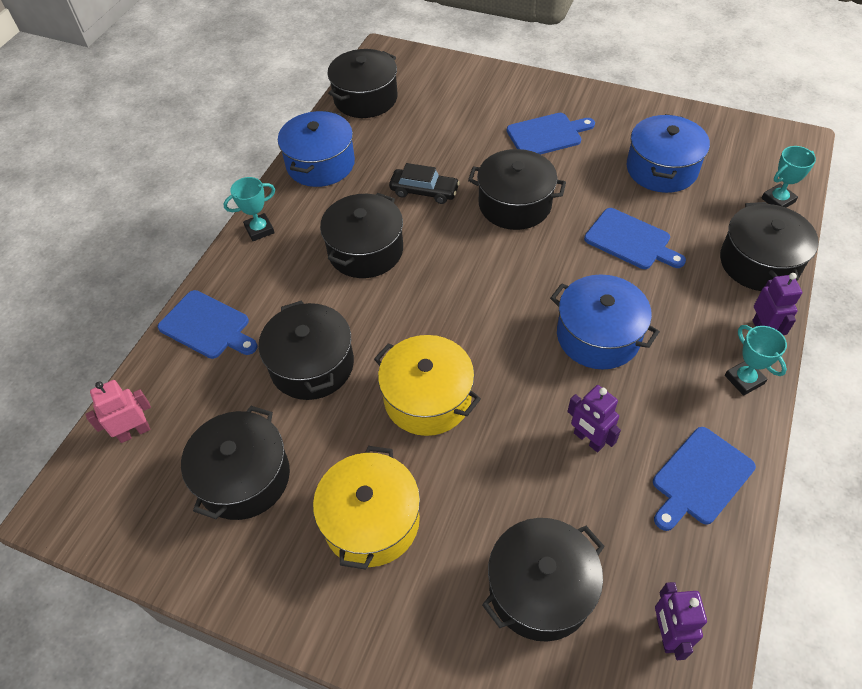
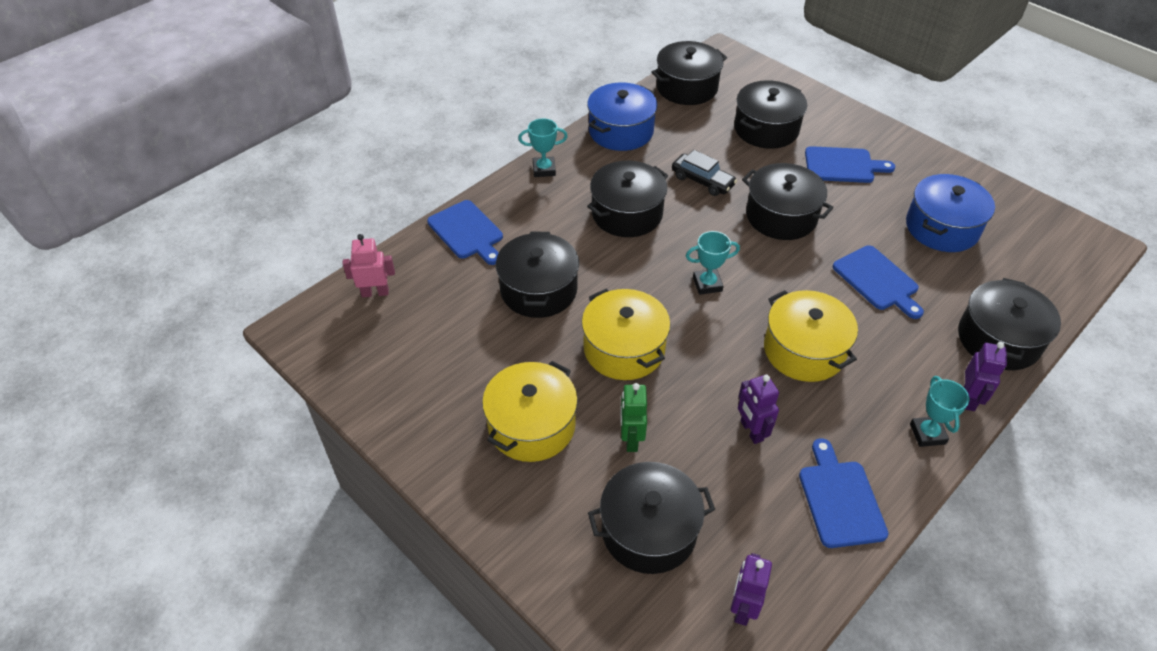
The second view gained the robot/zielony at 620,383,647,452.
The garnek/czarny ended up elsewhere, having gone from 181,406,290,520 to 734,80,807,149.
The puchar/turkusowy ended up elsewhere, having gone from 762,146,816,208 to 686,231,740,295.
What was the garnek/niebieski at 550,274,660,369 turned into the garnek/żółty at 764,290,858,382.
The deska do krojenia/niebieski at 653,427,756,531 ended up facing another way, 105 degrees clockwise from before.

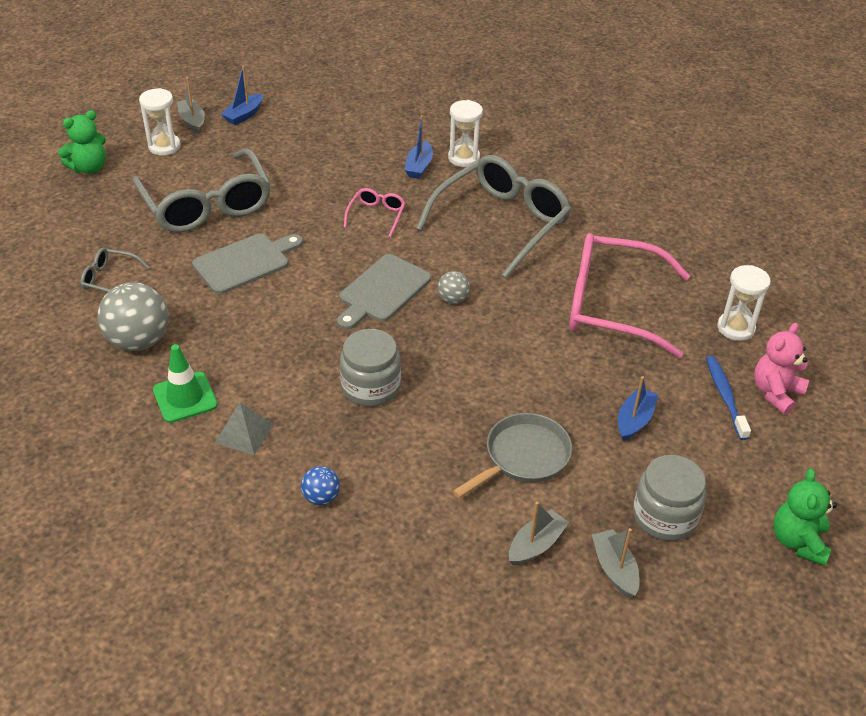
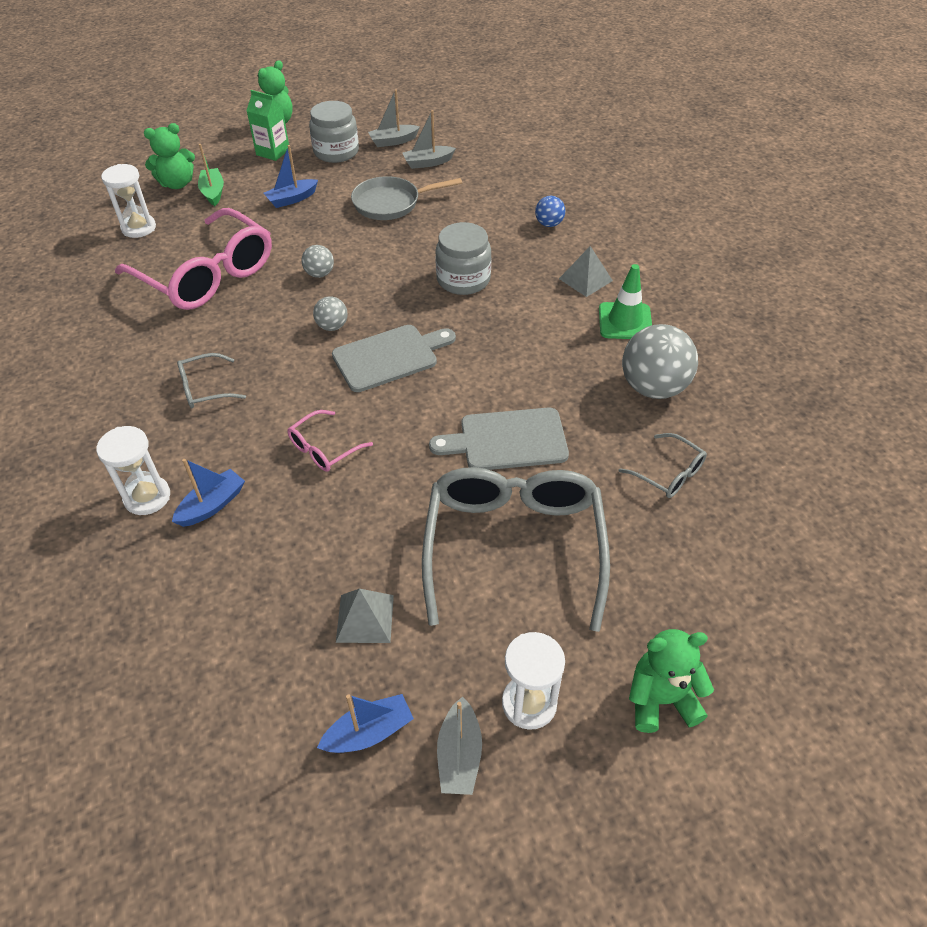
The second view gained the karton mleka/zielony at 247,90,289,161.
The second view gained the piłka/szary at 301,245,334,278.
The second view gained the piramida/szary at 336,589,394,643.
Where the szczoteczka do zębów/niebieski stood at 706,356,751,440, the łódka/zielony came to stand at 198,144,224,206.
What was the miś/różowy at 754,323,809,415 turned into the miś/zielony at 144,123,195,189.
The łódka/szary at 592,528,640,598 ended up facing another way, 60 degrees clockwise from before.
The size of the okulary/szary at 416,155,571,278 changed by a factor of 0.44.

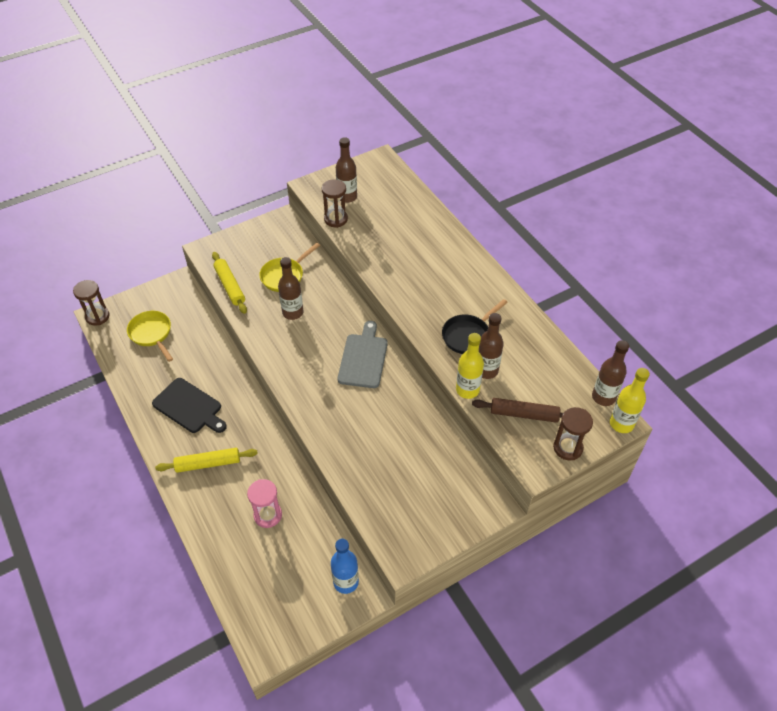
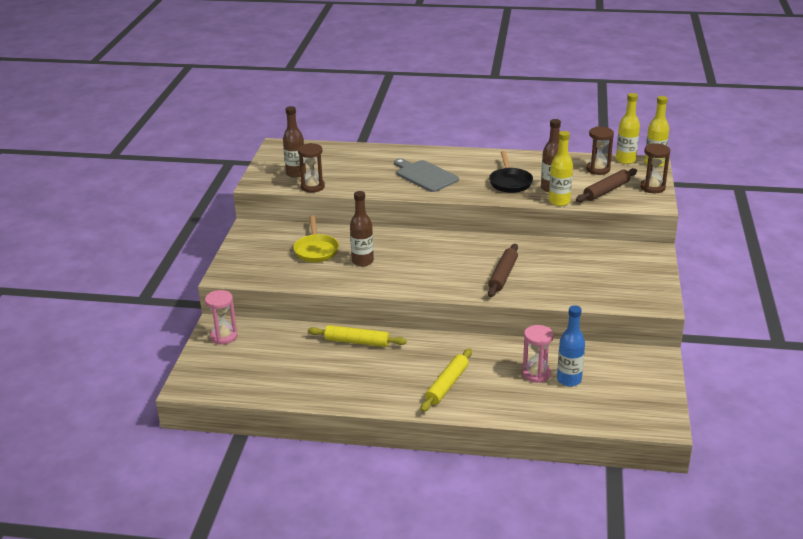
The second view lost the patelnia/żółty at 127,311,173,362.
The second view lost the deska do krojenia/czarny at 152,378,227,433.
The second view gained the klepsydra/różowy at 205,290,237,345.
The second view gained the wałek do ciasta/brązowy at 488,244,518,297.
The klepsydra/brązowy ended up elsewhere, having gone from 73,280,110,326 to 586,126,614,175.
The wałek do ciasta/żółty ended up elsewhere, having gone from 212,252,247,314 to 308,325,407,347.
The butelka/niebieski ended up elsewhere, having gone from 331,539,359,594 to 557,305,585,386.
The deska do krojenia/szary ended up elsewhere, having gone from 338,321,388,388 to 394,158,459,192.
What was the butelka/brązowy at 592,340,629,406 turned into the butelka/żółty at 616,93,640,164.

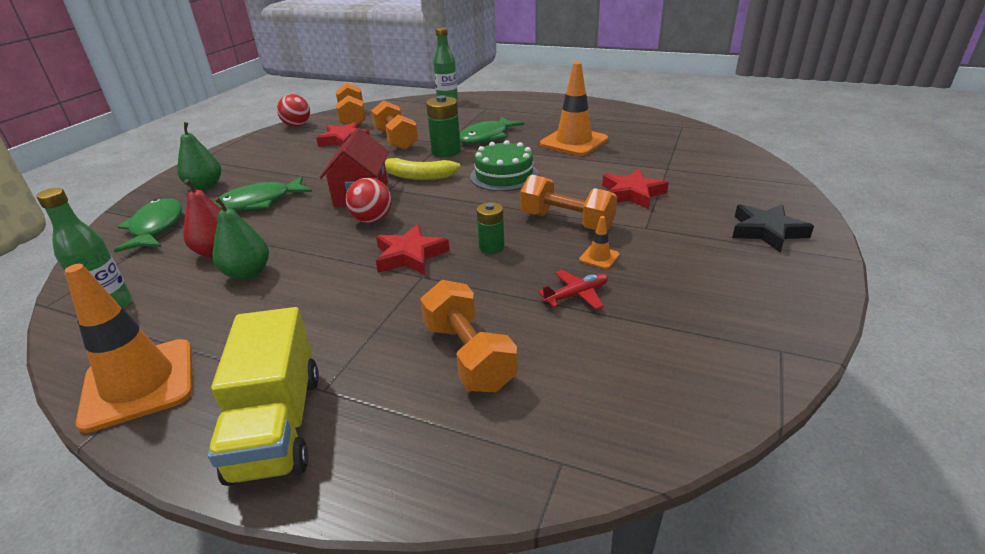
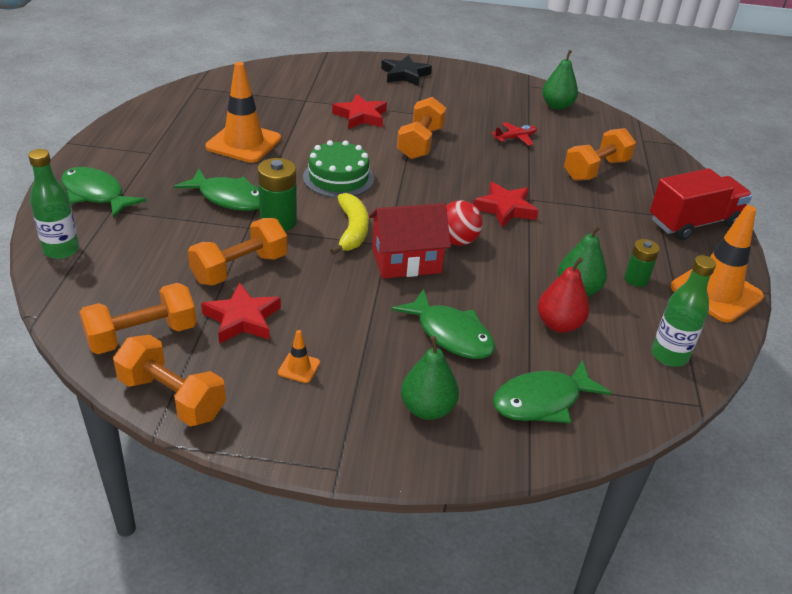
The second view gained the ryba/zielony at 61,167,146,218.
The second view gained the gruszka/zielony at 542,50,578,110.
The bateria/zielony ended up elsewhere, having gone from 477,202,504,254 to 625,239,660,287.
The pachołek/pomarańczowy ended up elsewhere, having gone from 579,216,620,269 to 278,330,320,383.
Where the piłka/czerwony stood at 277,94,310,127, the hantel/pomarańczowy came to stand at 113,335,226,426.
What was the ciężarówka/żółty at 208,307,319,486 turned into the ciężarówka/czerwony at 650,168,752,240.
The samolot/czerwony at 538,270,608,310 ended up facing another way, 105 degrees clockwise from before.

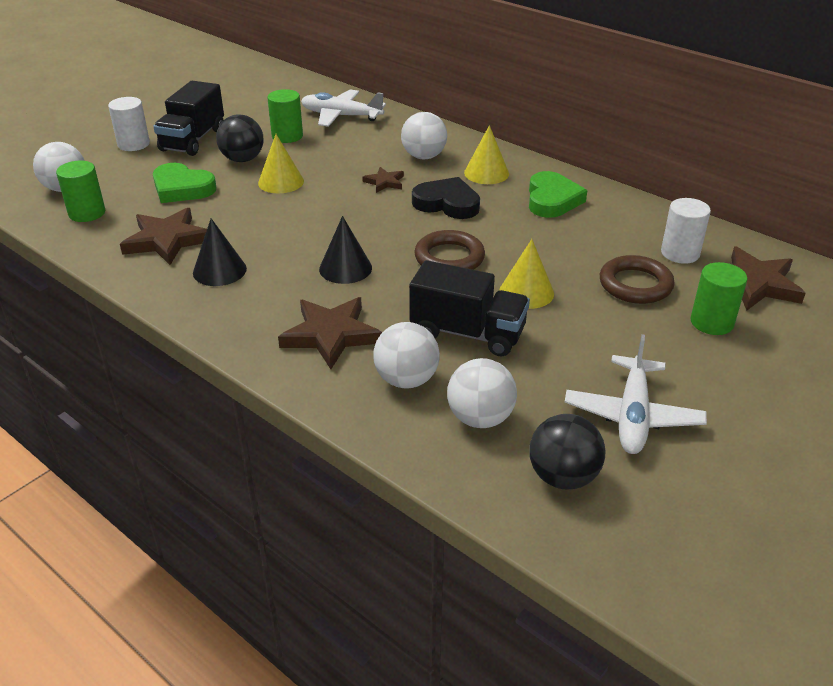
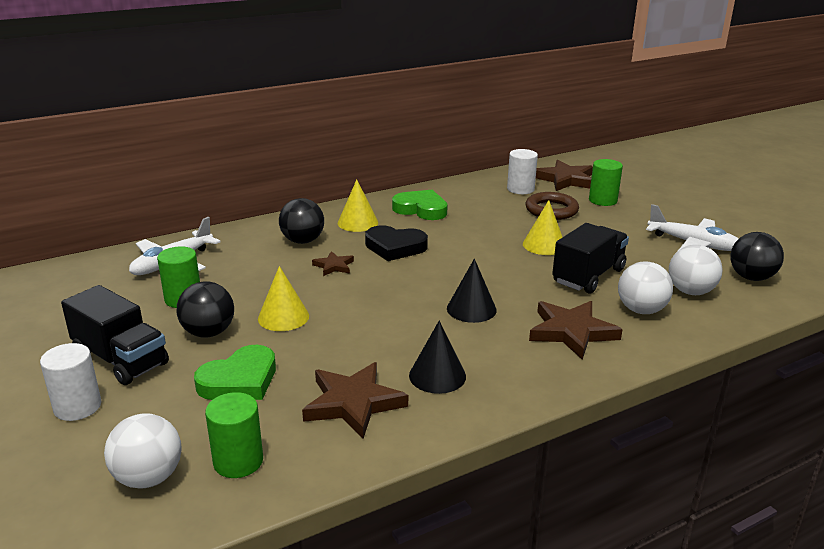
The second view lost the pierścień/brązowy at 414,230,485,270.
What was the piłka/biały at 401,112,447,159 turned into the piłka/czarny at 279,198,324,244.
The serce/czarny at 412,177,480,219 ended up facing another way, 120 degrees counterclockwise from before.

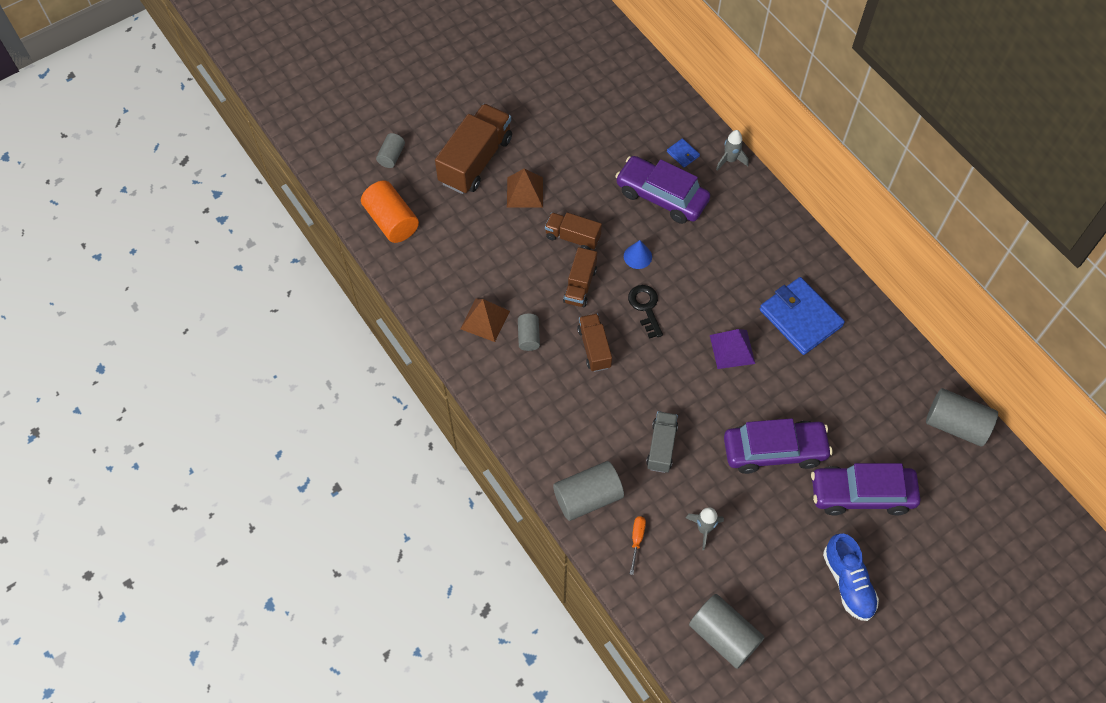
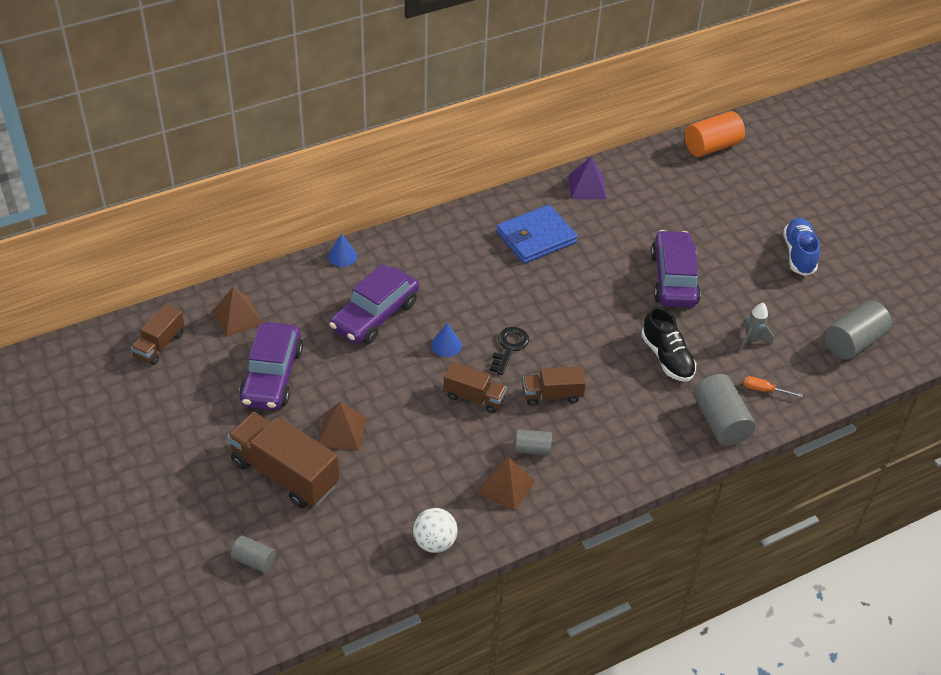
The second view lost the portfel/niebieski at 667,138,700,167.
The second view lost the walec/szary at 926,388,998,447.
The second view gained the piramida/brązowy at 212,287,263,337.
The second view gained the piłka/biały at 413,508,457,553.
The walec/pomarańczowy ended up elsewhere, having gone from 361,181,419,243 to 685,111,745,157.
The ciężarówka/brązowy ended up elsewhere, having gone from 545,212,602,250 to 131,304,185,365.
The piramida/fioletowy ended up elsewhere, having gone from 710,329,755,369 to 568,157,606,200.
The samochód/fioletowy ended up elsewhere, having gone from 811,463,920,516 to 239,322,303,410.
Where the ciężarówka/szary stood at 646,411,678,473, the but/czarny came to stand at 641,307,696,382.
Where the rakieta/szary stood at 716,130,749,170, the stożek/niebieski came to stand at 328,233,357,267.
The klucz/czarny at 628,285,663,339 ended up facing another way, 120 degrees clockwise from before.
The but/niebieski at 823,533,879,621 ended up facing another way, 75 degrees counterclockwise from before.

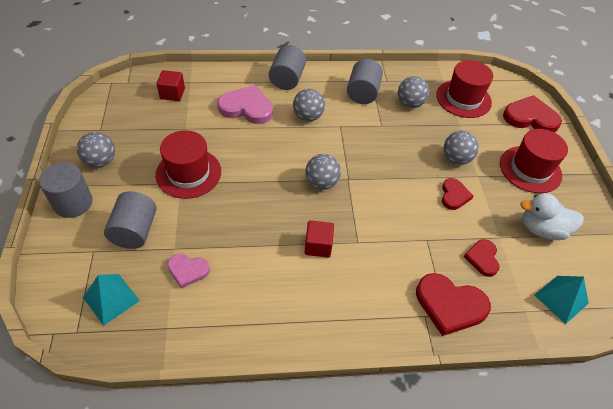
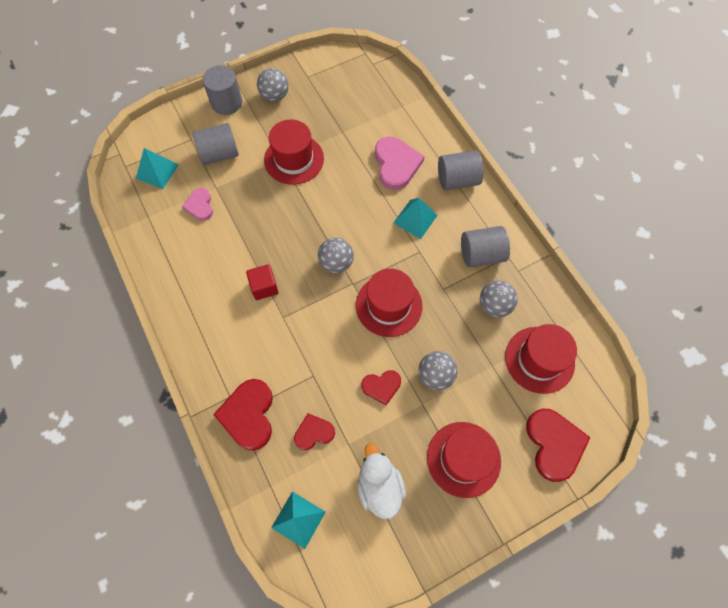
The second view lost the sześcian/czerwony at 157,70,185,101.
The second view gained the kapelusz/czerwony at 356,269,422,337.
Where the piłka/szary stood at 293,89,325,121, the piramida/turkusowy came to stand at 393,198,438,239.

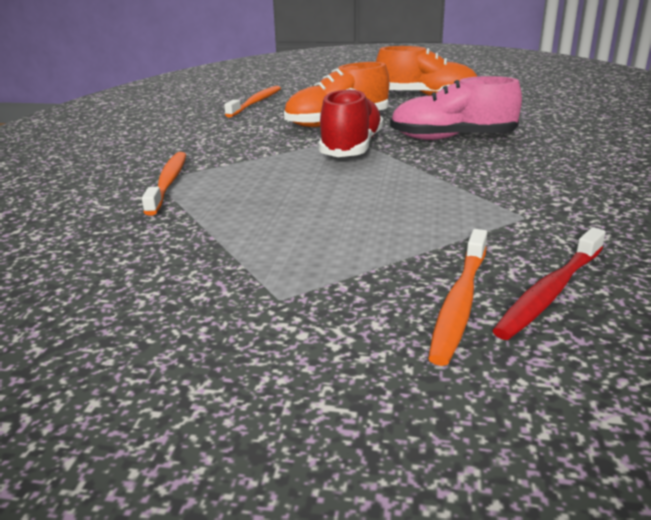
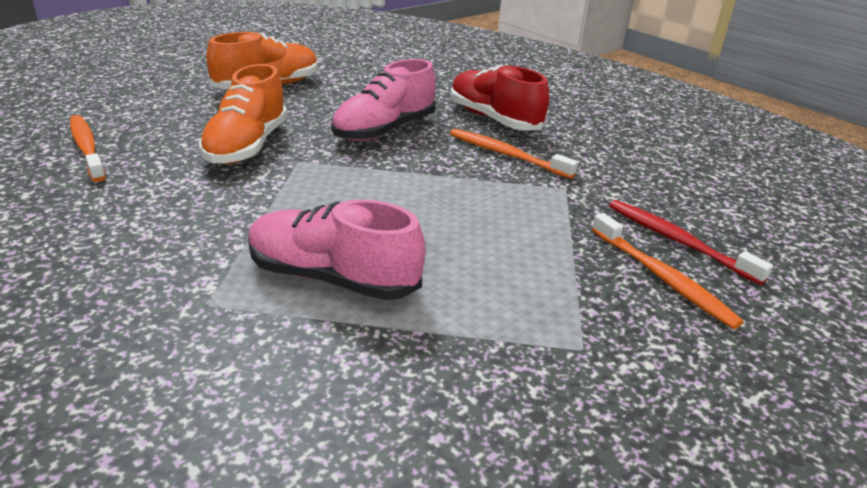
The second view gained the but/różowy at 248,199,426,300.
The szczoteczka do zębów/pomarańczowy ended up elsewhere, having gone from 142,152,186,216 to 450,129,578,179.
The but/czerwony ended up elsewhere, having gone from 318,88,384,157 to 450,65,549,131.
The szczoteczka do zębów/czerwony at 492,227,606,340 ended up facing another way, 150 degrees clockwise from before.

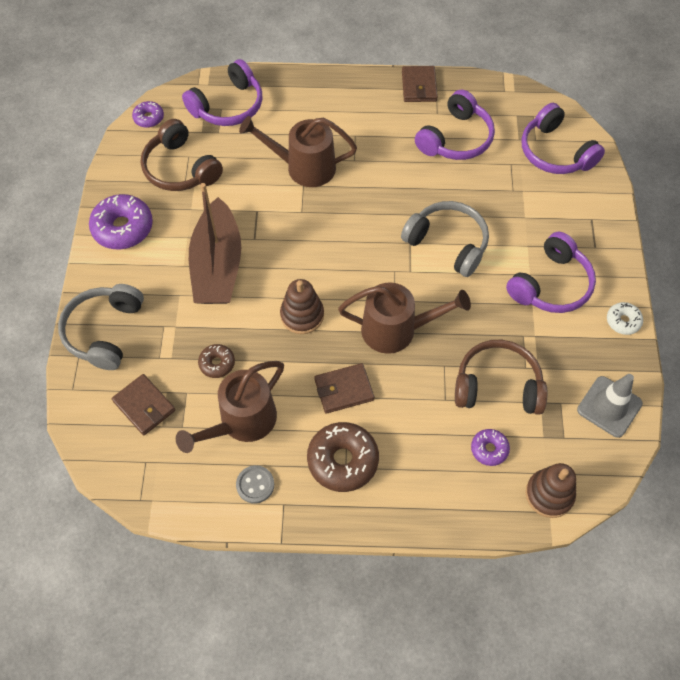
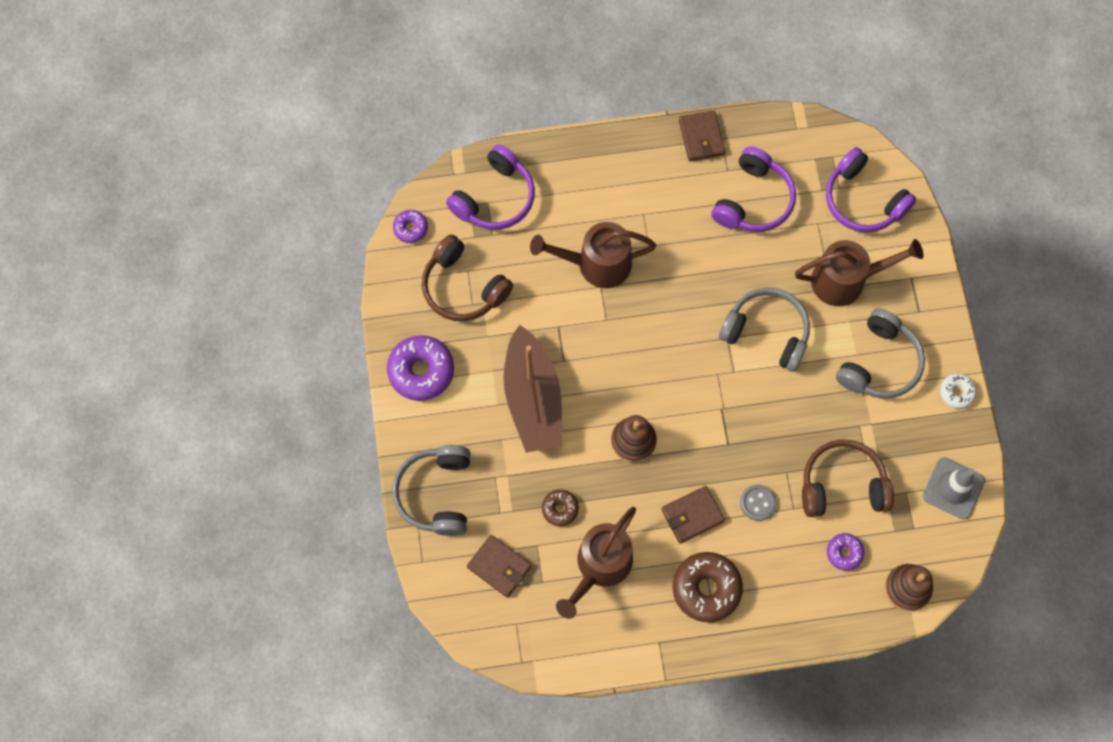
The guzik/szary ended up elsewhere, having gone from 236,465,274,504 to 740,484,777,521.
The konewka/brązowy ended up elsewhere, having gone from 338,282,471,354 to 795,239,924,306.
What was the słuchawki/fioletowy at 506,232,596,313 turned into the słuchawki/szary at 836,308,925,399.

